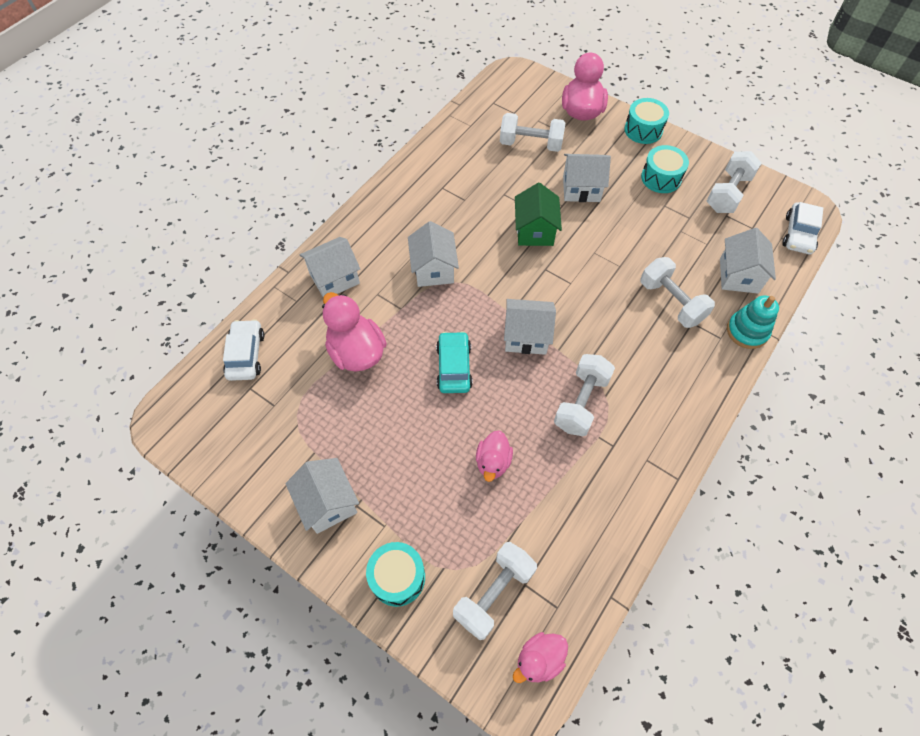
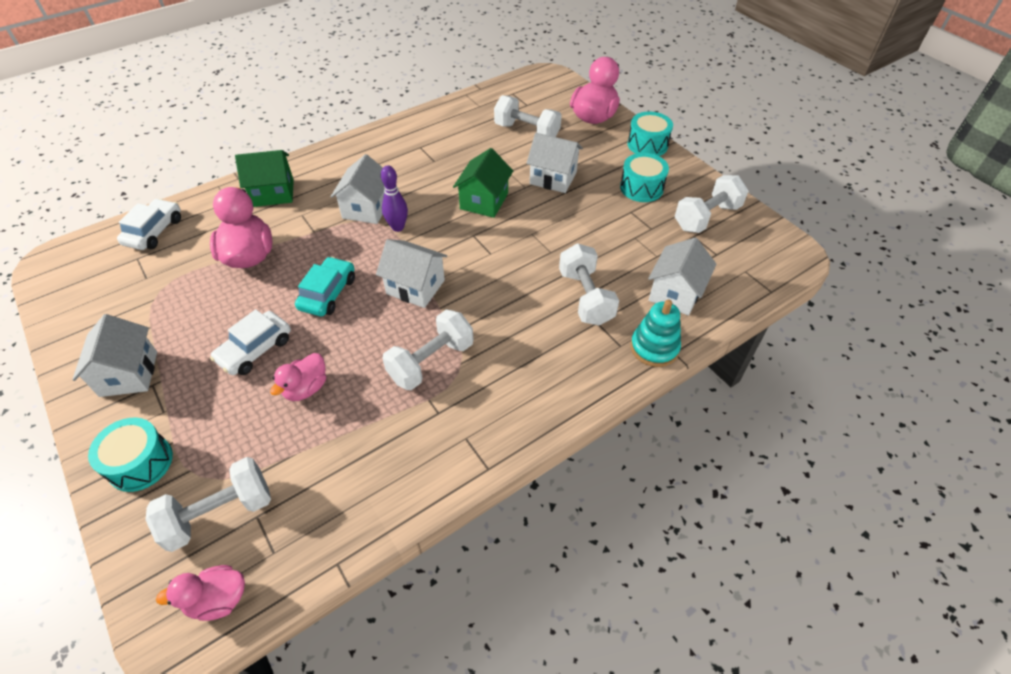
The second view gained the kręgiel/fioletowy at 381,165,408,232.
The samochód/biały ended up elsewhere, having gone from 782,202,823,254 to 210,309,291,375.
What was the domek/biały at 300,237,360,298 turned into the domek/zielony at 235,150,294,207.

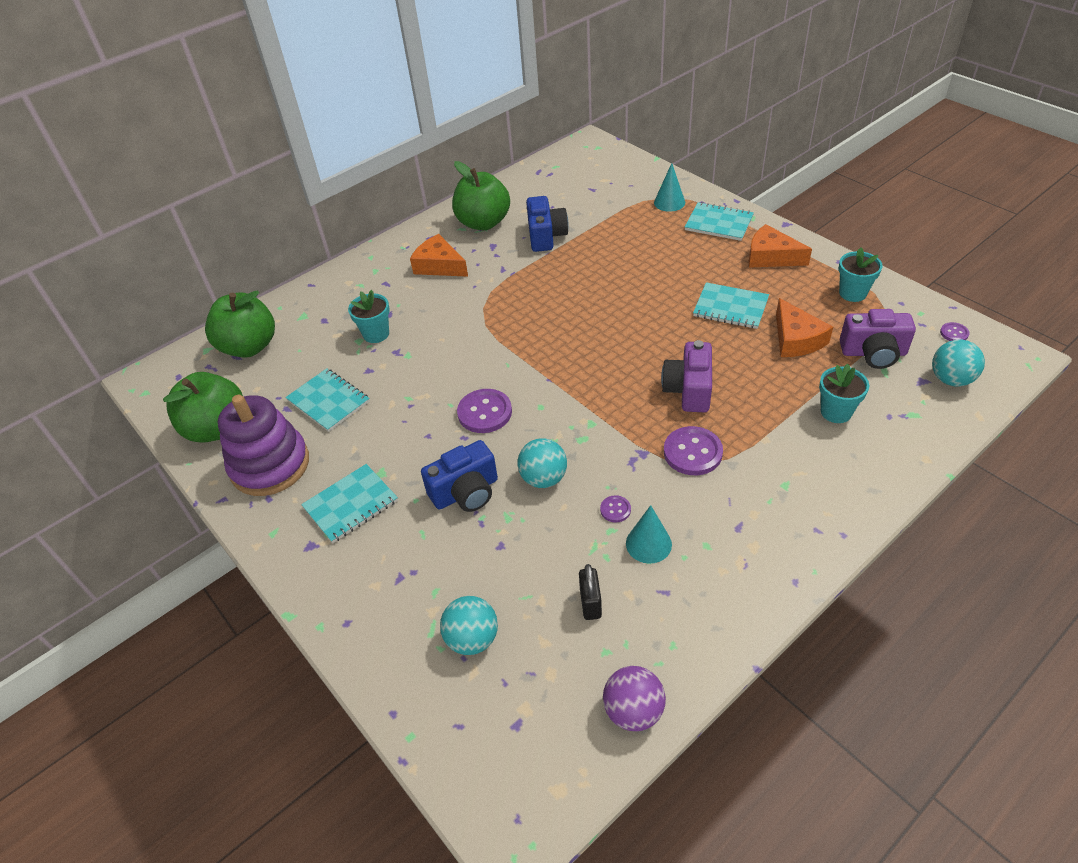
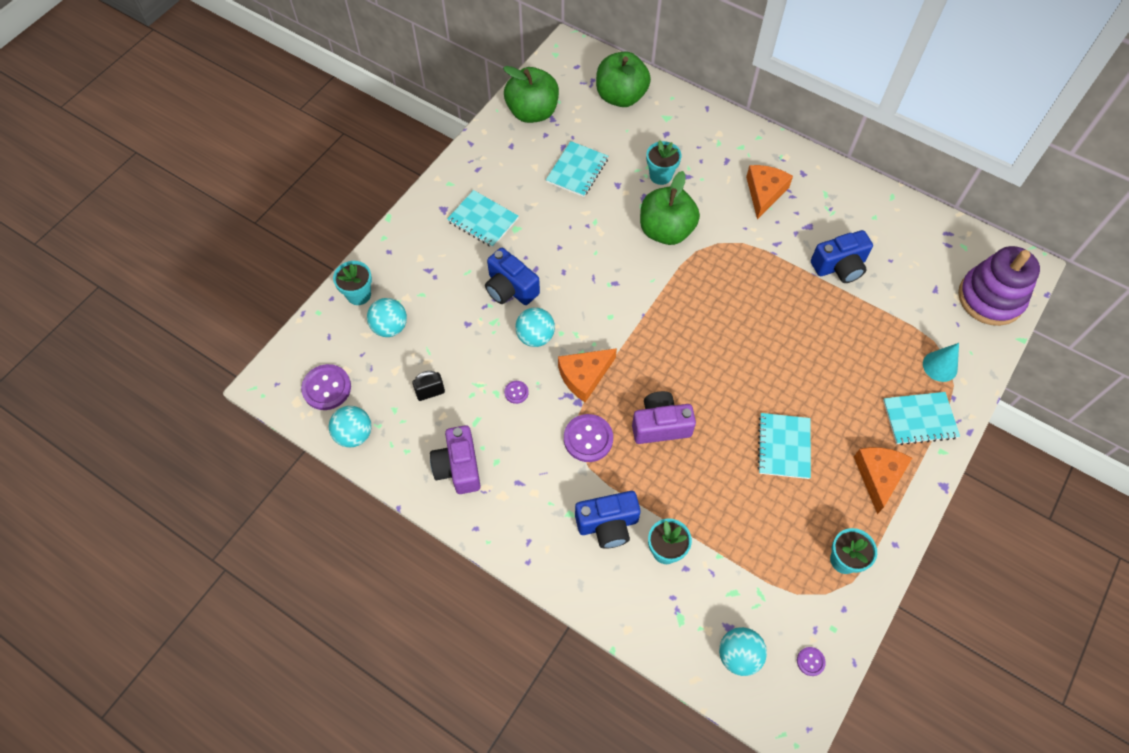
The second view lost the stożek/turkusowy at 626,505,672,564.
The second view gained the doniczka/turkusowy at 333,261,372,305.
The second view gained the aparat fotograficzny/niebieski at 575,491,641,549.
The zabawka nakładanka/fioletowy ended up elsewhere, having gone from 218,395,309,496 to 958,246,1040,326.
The jabłko/zielony ended up elsewhere, having gone from 452,161,510,230 to 640,171,700,245.
The guzik/fioletowy ended up elsewhere, having gone from 457,389,512,433 to 301,364,351,410.
The ser/pomarańczowy ended up elsewhere, having gone from 776,298,833,357 to 558,348,617,402.
The aparat fotograficzny/fioletowy ended up elsewhere, having gone from 840,309,916,369 to 430,425,481,494.
What was the piłka/fioletowy at 603,666,666,731 turned into the piłka/turkusowy at 329,406,371,447.
The zeszyt/turkusowy at 685,202,754,241 ended up facing another way, 75 degrees clockwise from before.

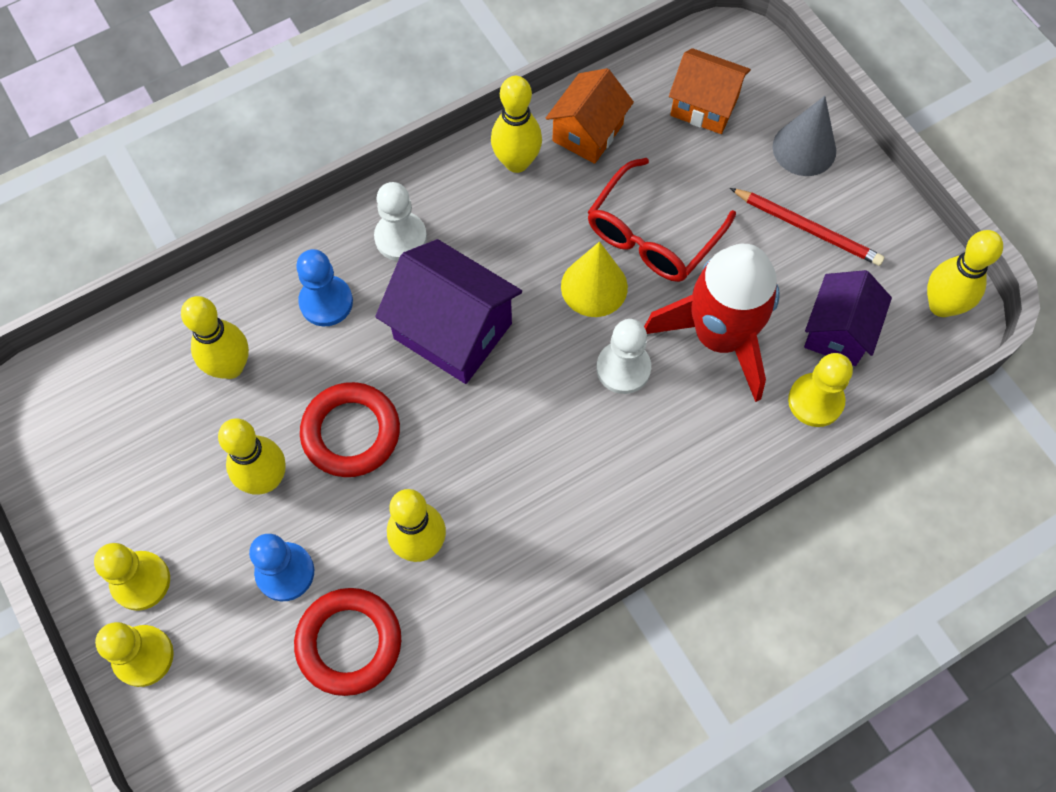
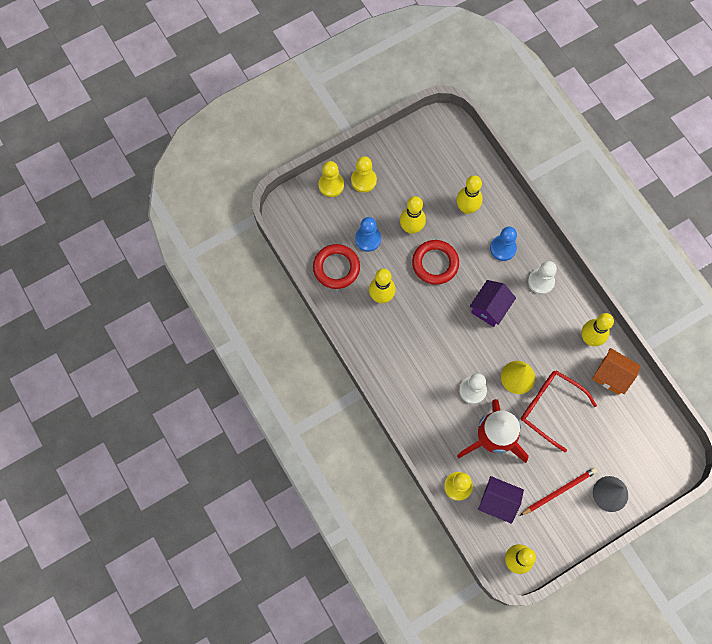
The second view lost the domek/pomarańczowy at 669,48,751,134.
The ołówek/czerwony at 730,188,885,266 ended up facing another way, 150 degrees counterclockwise from before.
The size of the domek/fioletowy at 375,239,522,384 changed by a factor of 0.67.

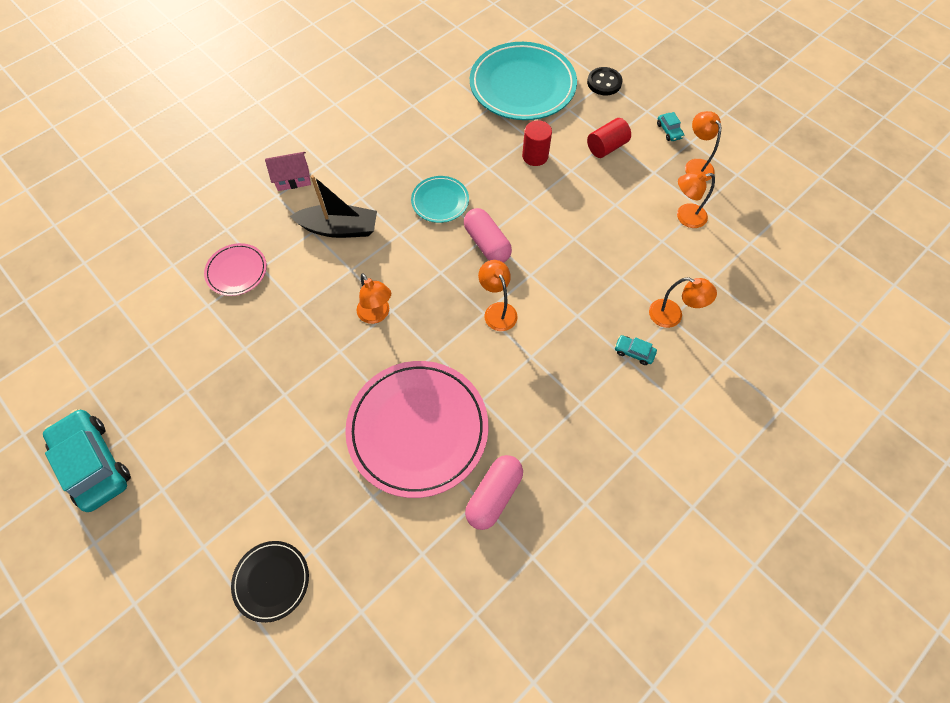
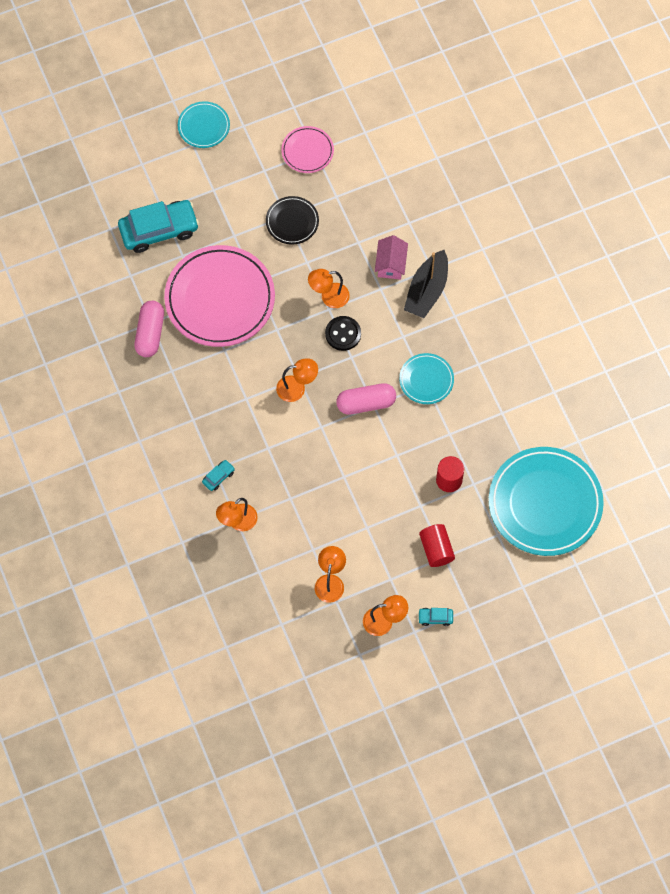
The second view gained the talerz/turkusowy at 178,101,230,148.
The samochód/turkusowy ended up elsewhere, having gone from 43,409,131,512 to 118,200,199,253.
The talerz/różowy ended up elsewhere, having gone from 204,243,267,296 to 281,126,334,173.
The talerz/czarny ended up elsewhere, having gone from 231,541,309,623 to 266,196,319,245.
The domek/różowy ended up elsewhere, having gone from 265,152,311,191 to 375,235,408,280.
The guzik/czarny ended up elsewhere, having gone from 587,67,623,96 to 325,316,361,351.
The kapsułka/różowy at 465,455,523,530 ended up facing another way, 45 degrees clockwise from before.

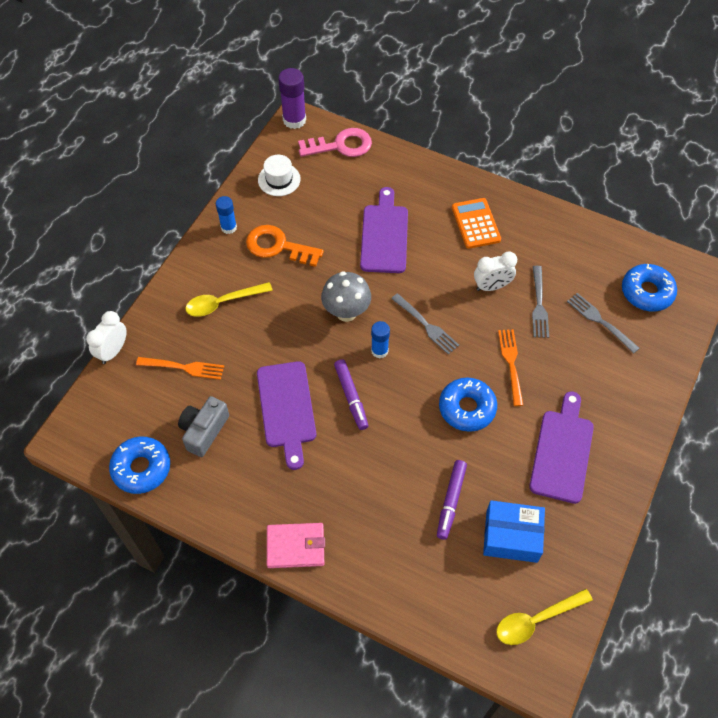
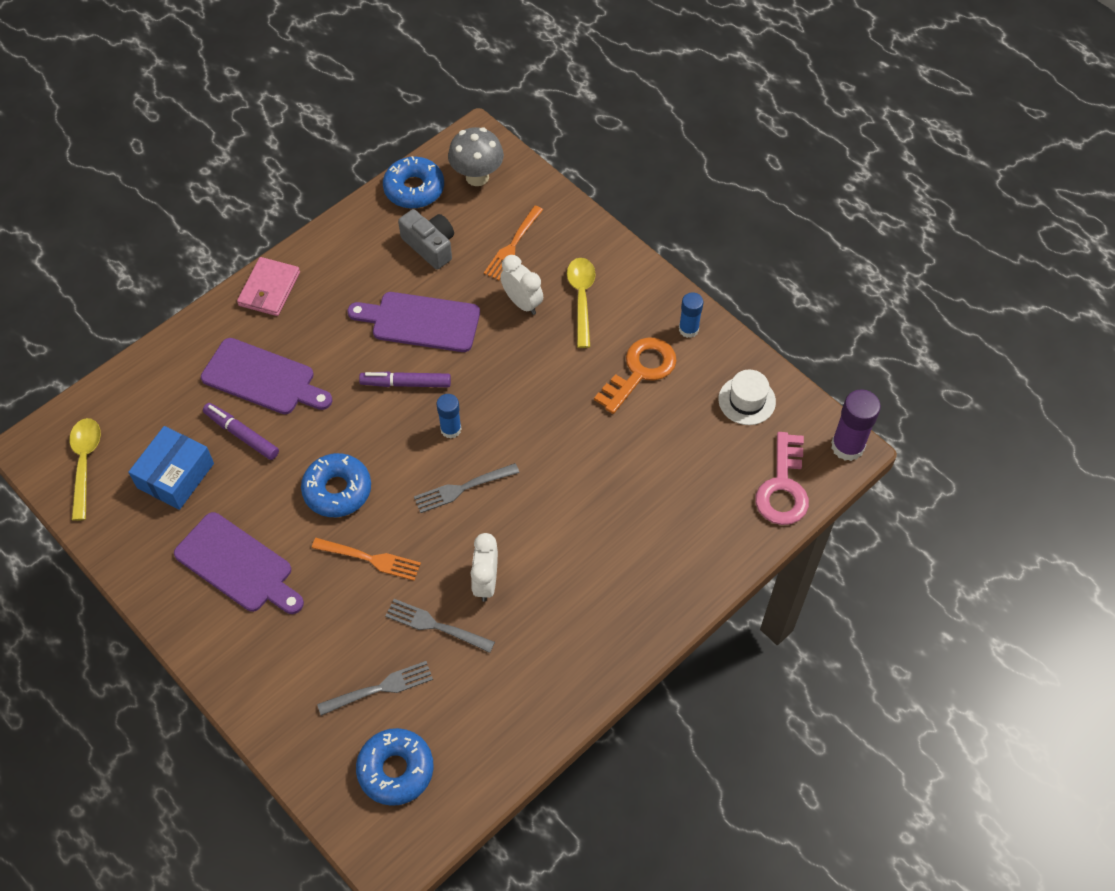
The second view lost the kalkulator/pomarańczowy at 452,198,501,249.
The budzik/biały ended up elsewhere, having gone from 86,311,127,364 to 500,255,543,315.
The grzyb/szary ended up elsewhere, having gone from 321,271,371,322 to 448,127,504,186.
The deska do krojenia/fioletowy ended up elsewhere, having gone from 360,187,408,273 to 201,338,332,414.

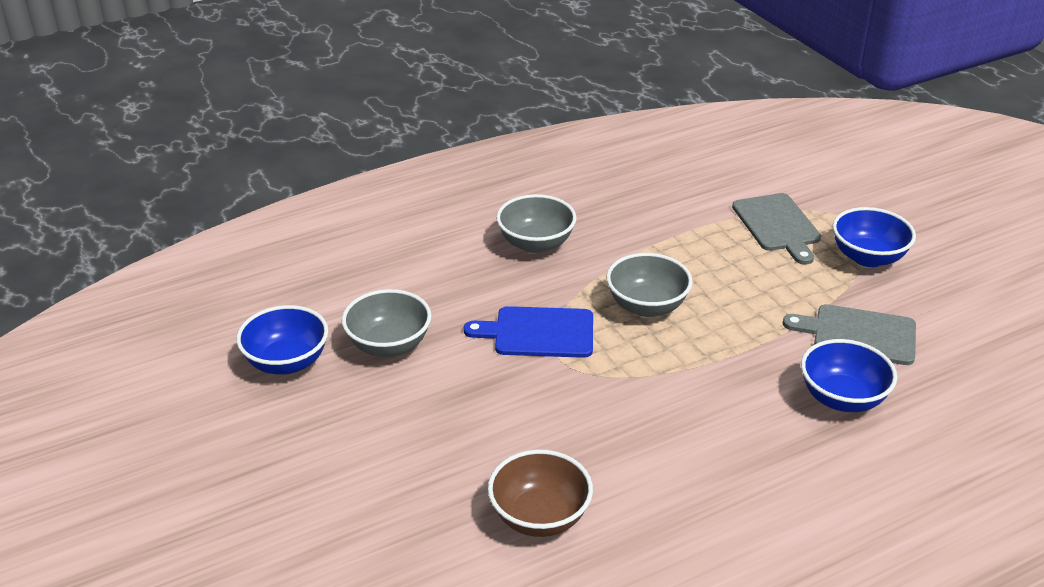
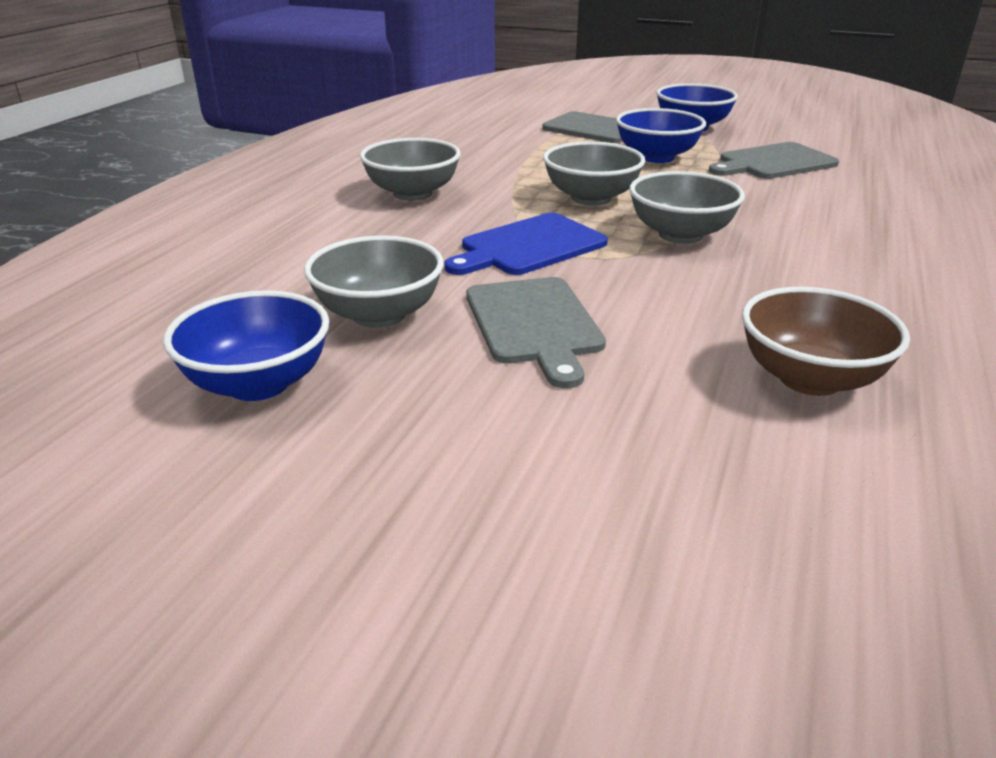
The second view gained the deska do krojenia/szary at 466,277,606,388.
The second view gained the miska/szary at 629,171,745,244.
The miska/niebieski ended up elsewhere, having gone from 801,339,897,412 to 616,108,706,163.

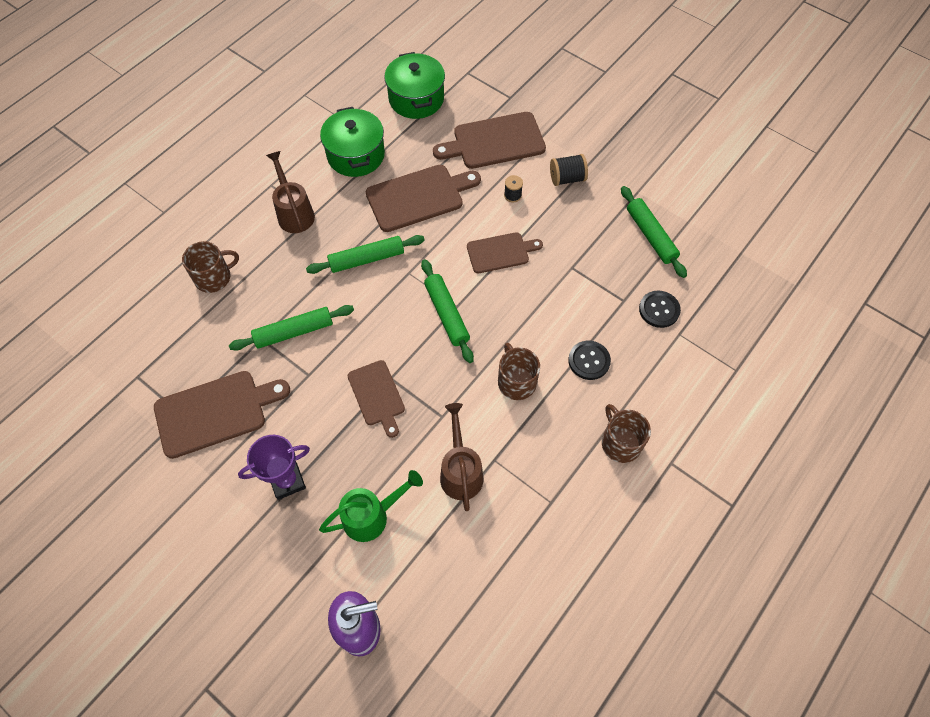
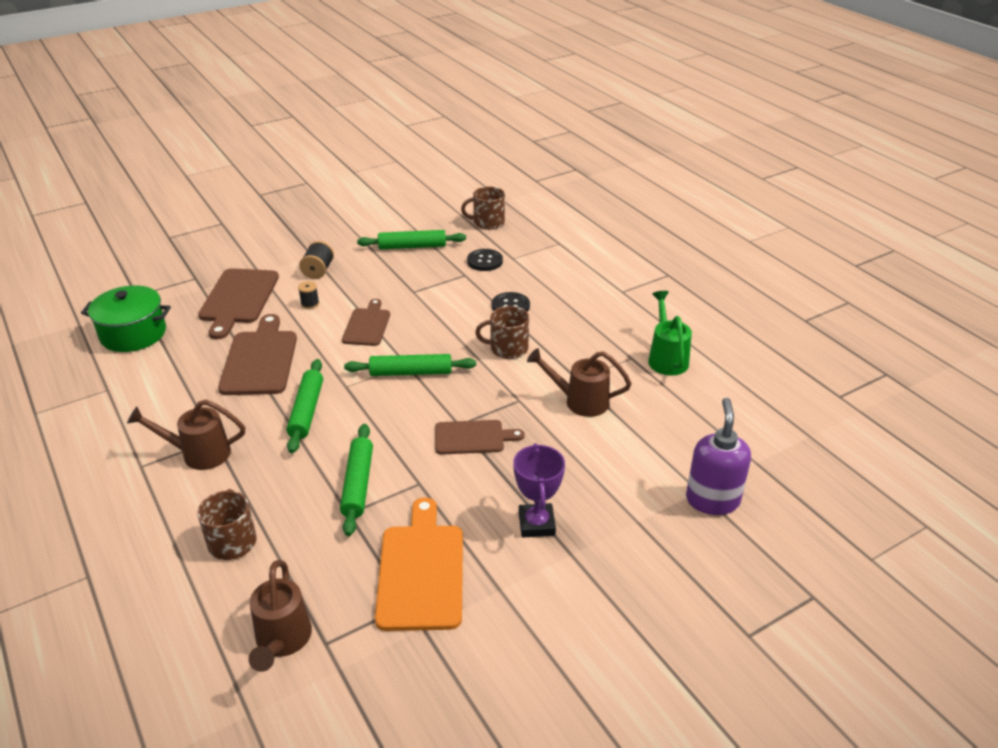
The second view lost the garnek/zielony at 320,107,385,177.
The second view gained the konewka/brązowy at 249,560,312,672.
The konewka/zielony ended up elsewhere, having gone from 319,470,423,542 to 648,291,692,375.
The kubek/brązowy ended up elsewhere, having gone from 602,404,651,463 to 461,186,505,230.
What was the deska do krojenia/brązowy at 154,371,290,459 turned into the deska do krojenia/pomarańczowy at 375,497,463,631.

